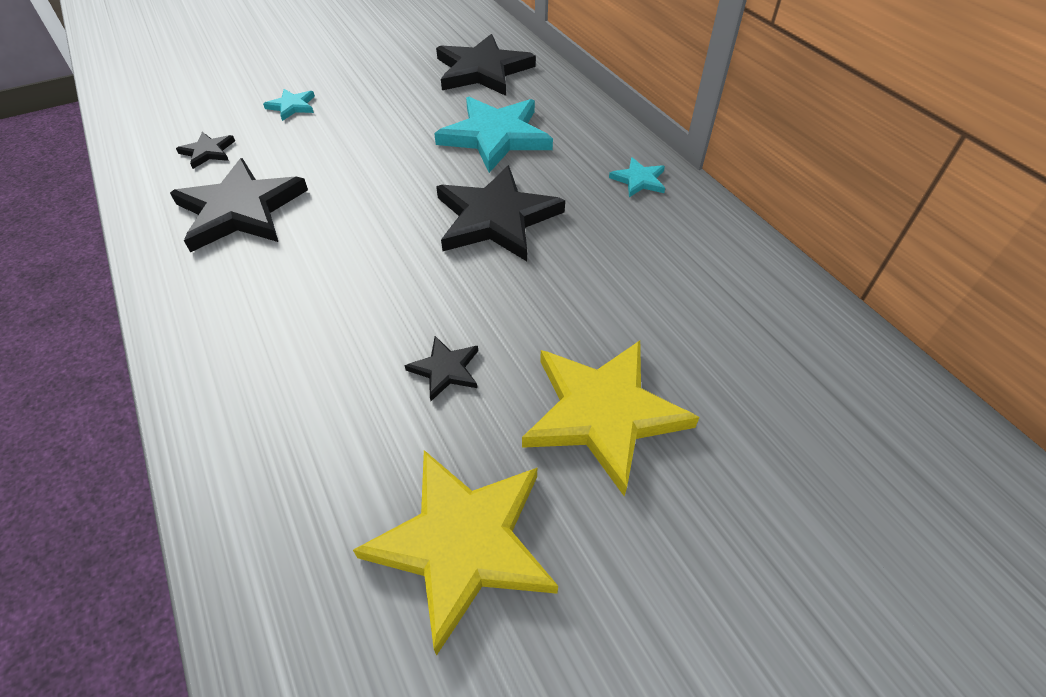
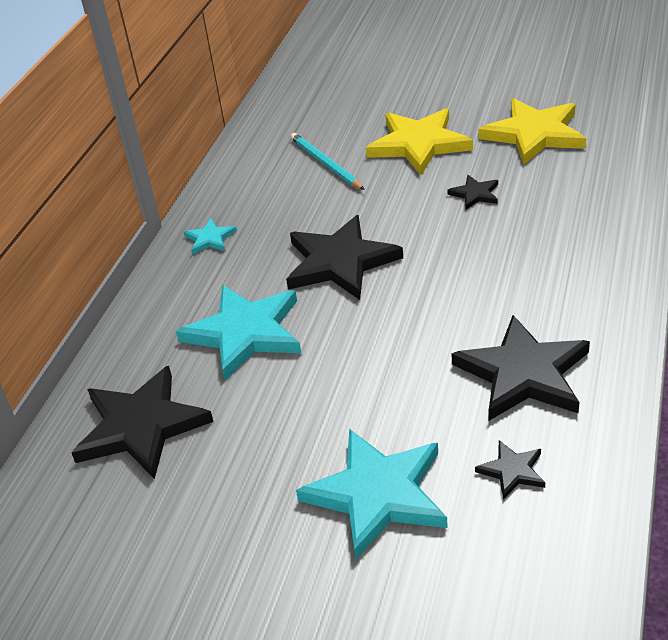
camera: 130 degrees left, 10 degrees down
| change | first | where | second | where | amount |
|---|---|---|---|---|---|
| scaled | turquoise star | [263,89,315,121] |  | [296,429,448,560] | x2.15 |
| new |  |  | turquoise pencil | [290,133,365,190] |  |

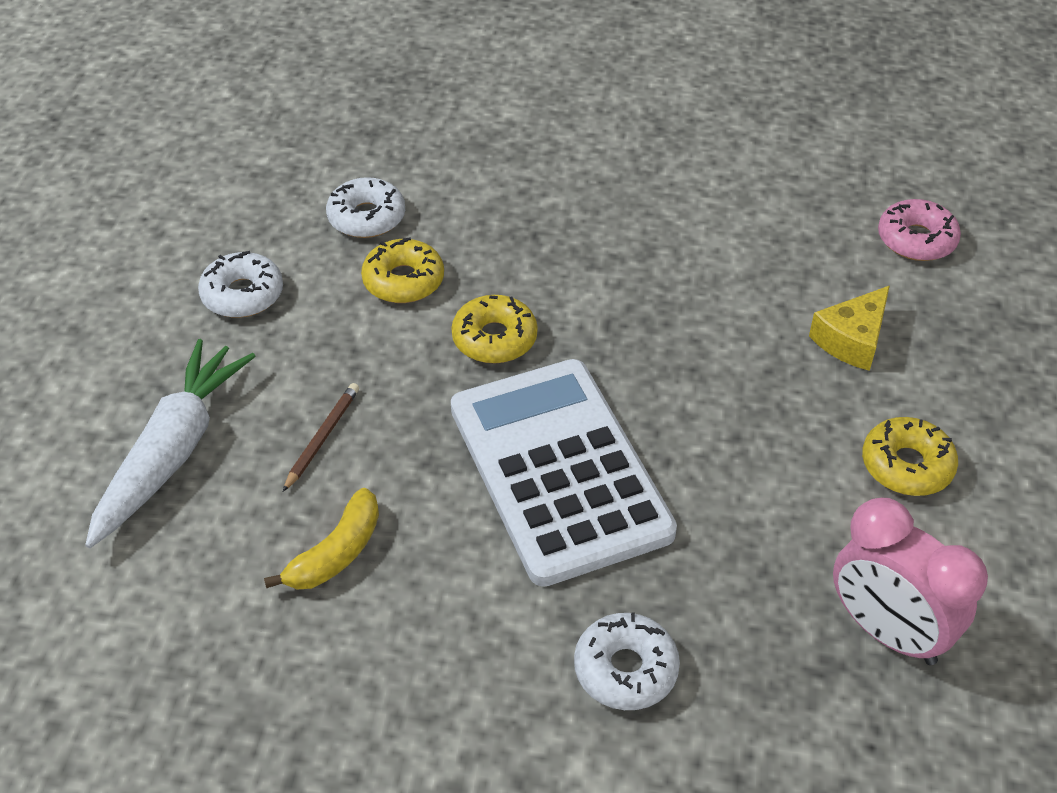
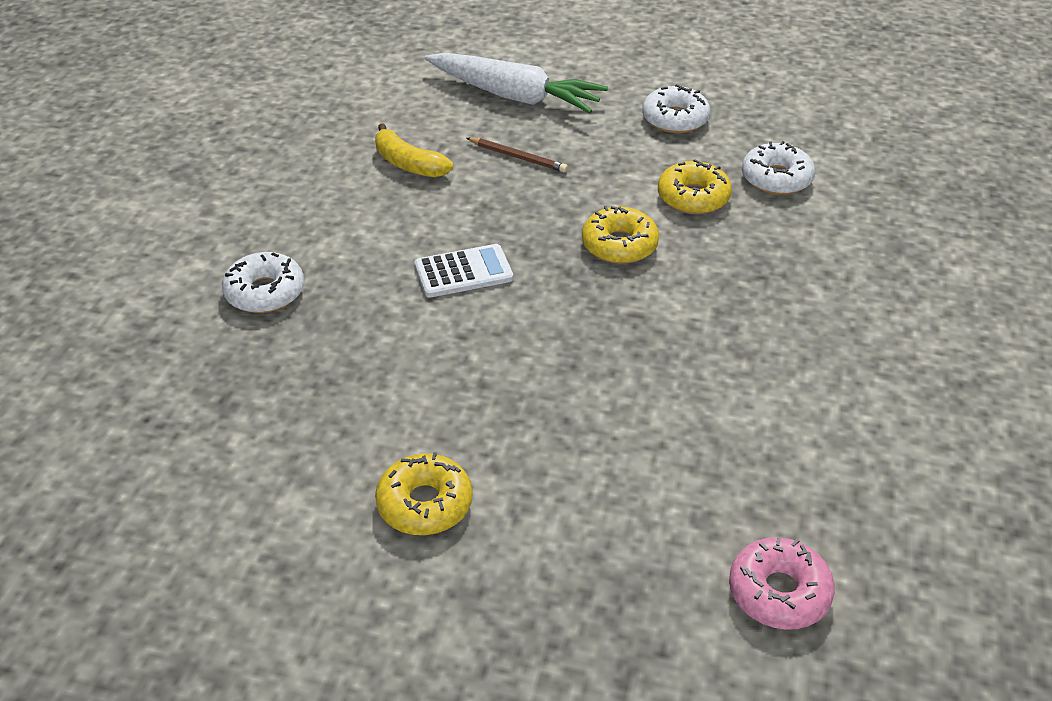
camera: 95 degrees right, 5 degrees down
| change | first | where | second | where | amount |
|---|---|---|---|---|---|
| scaled | white calculator | [451,359,677,587] |  | [414,244,513,298] | x0.43 |
| gone | yellow cheese | [809,286,890,371] |  |  |  |
| gone | pink clock | [833,498,988,665] |  |  |  |

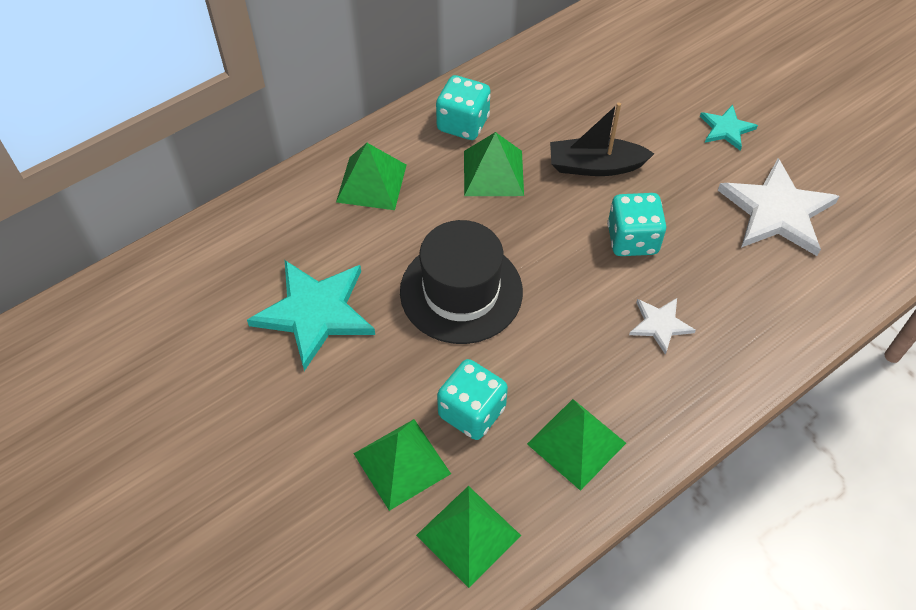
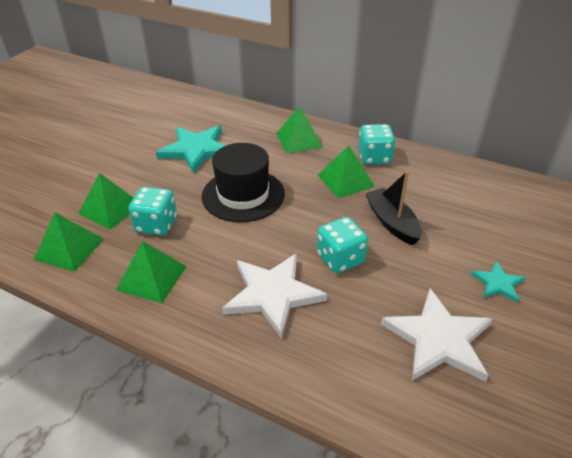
camera: 65 degrees right, 15 degrees down
| change | first | where | second | where | amount |
|---|---|---|---|---|---|
| scaled | white star | [629,298,696,355] |  | [222,253,327,338] | x1.94 |

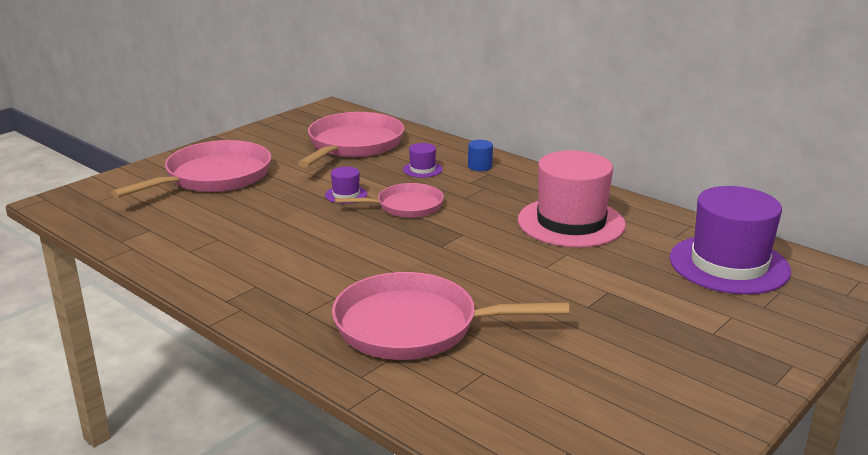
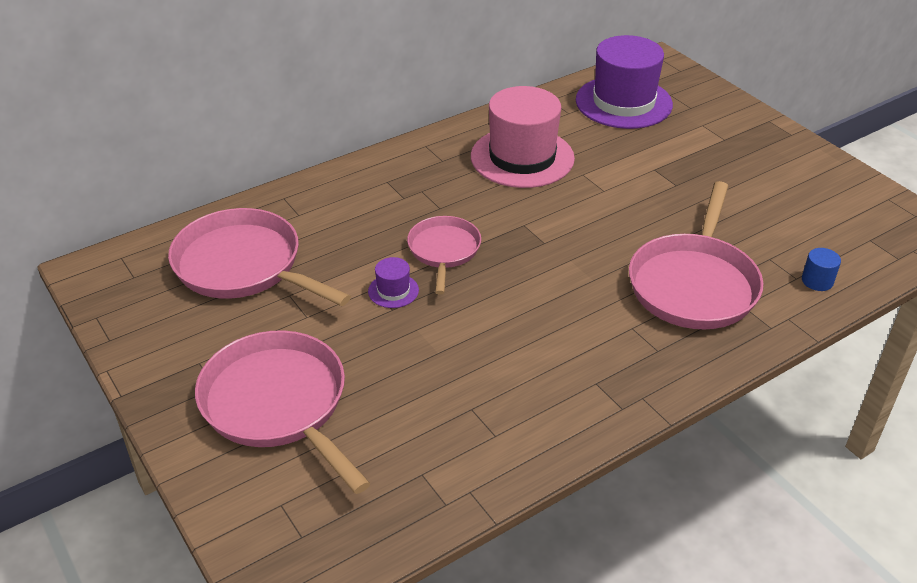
camera: 75 degrees left, 15 degrees up
| change | first | where | second | where | amount |
|---|---|---|---|---|---|
| gone | purple hat | [403,143,443,178] |  |  |  |
| shifted | blue cylinder | [468,140,493,171] |  | [802,248,841,291] |  |

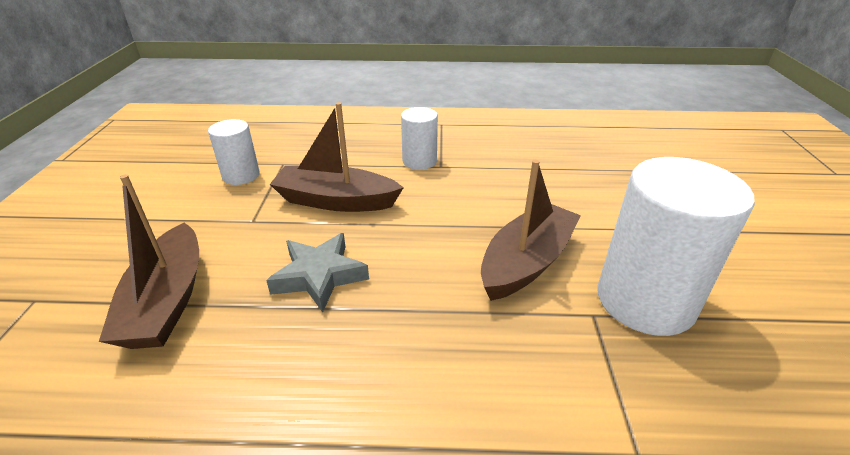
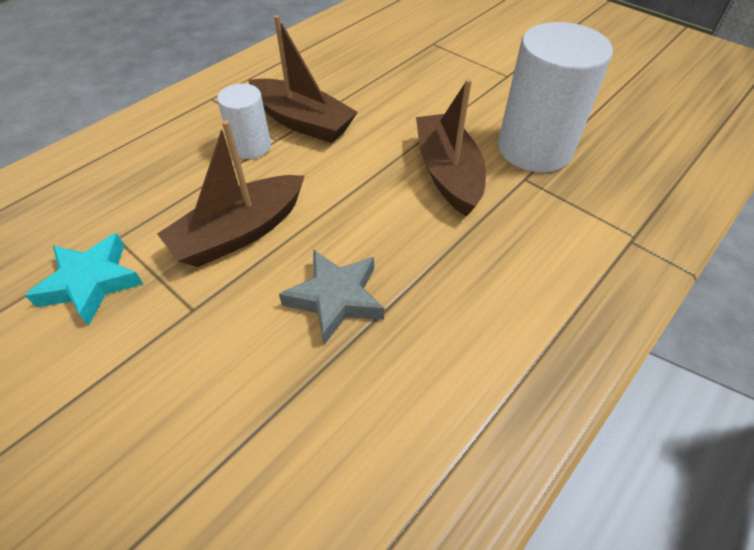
camera: 50 degrees left, 15 degrees up
| change | first | where | second | where | amount |
|---|---|---|---|---|---|
| shifted | brown boat | [99,174,199,349] |  | [248,15,358,143] |  |
| swapped | white cylinder | [208,119,260,185] | turquoise star | [25,233,143,326] |  |

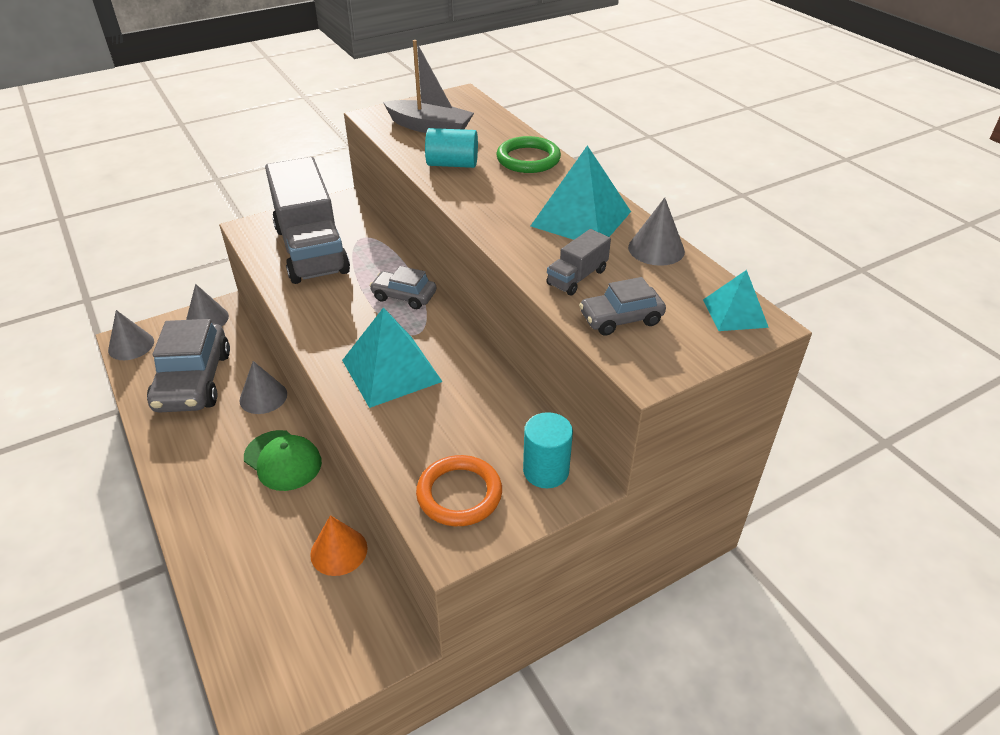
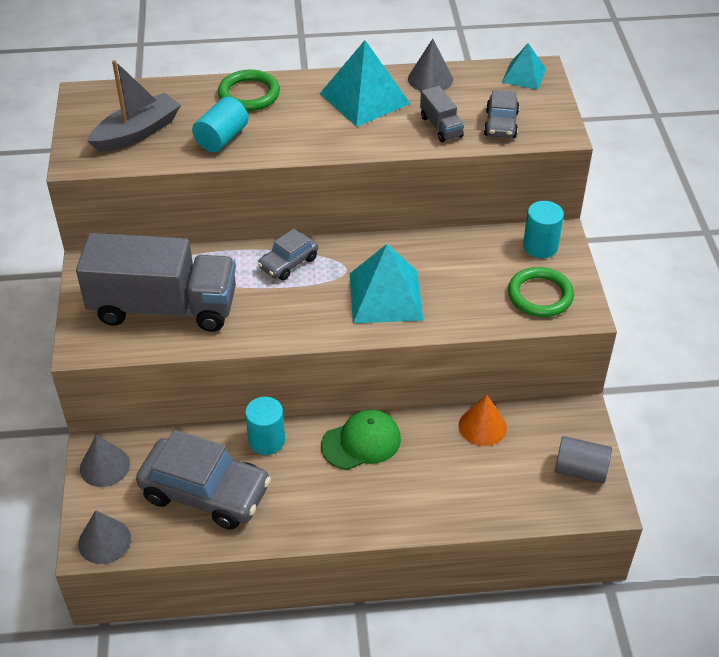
camera: 65 degrees left, 5 degrees up
| change | first | where | second | where | amount |
|---|---|---|---|---|---|
| swapped | grey cone | [240,361,287,414] | turquoise cylinder | [245,397,285,455] |  |
| repainted | orange ring | [416,455,502,526] | green ring | [508,267,574,317] |  |
| new |  |  | grey cylinder | [555,436,612,484] |  |

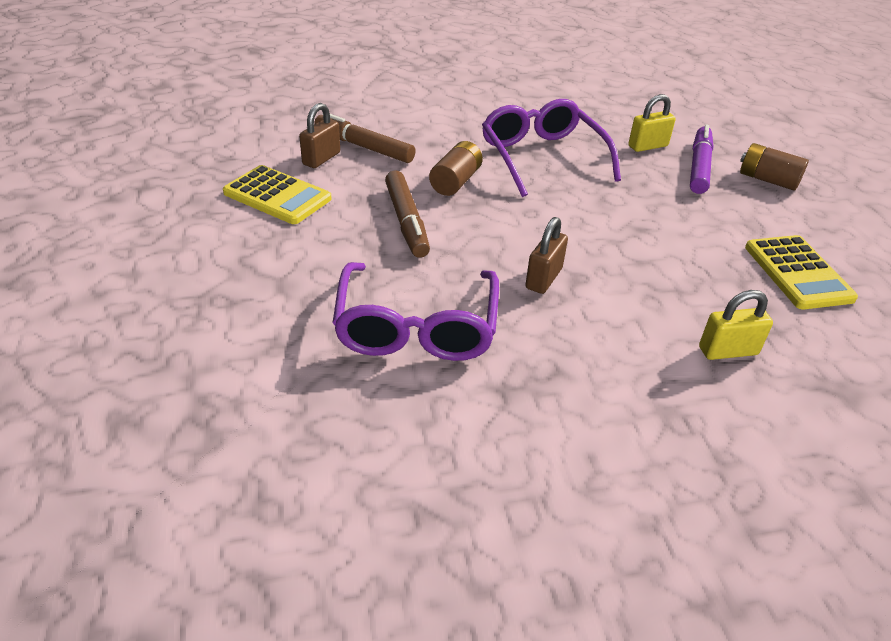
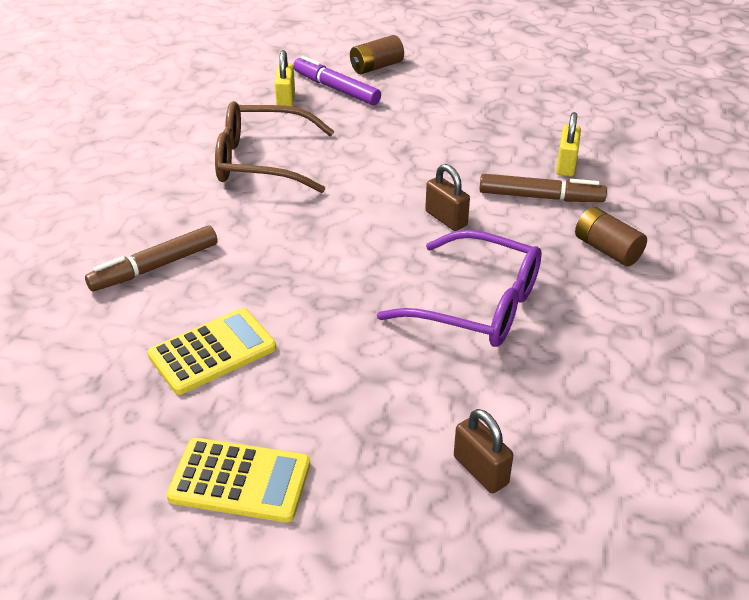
camera: 65 degrees left, 0 degrees up
| change | first | where | second | where | amount |
|---|---|---|---|---|---|
| shifted | brown padlock | [299,103,340,168] |  | [454,409,513,493] |  |
| shifted | brown marker | [385,170,430,258] |  | [479,174,607,202] |  |
| shifted | brown battery | [429,141,483,196] |  | [575,207,647,266] |  |
| repainted | purple glasses | [482,99,621,197] | brown glasses | [215,101,335,193] |  |
| shifted | yellow calculator | [745,235,858,309] |  | [166,438,310,522] |  |

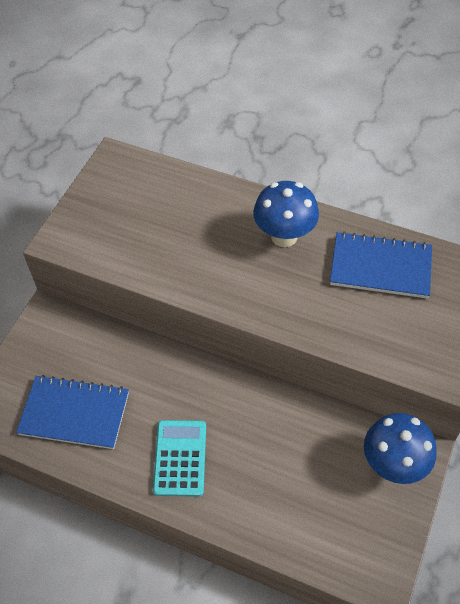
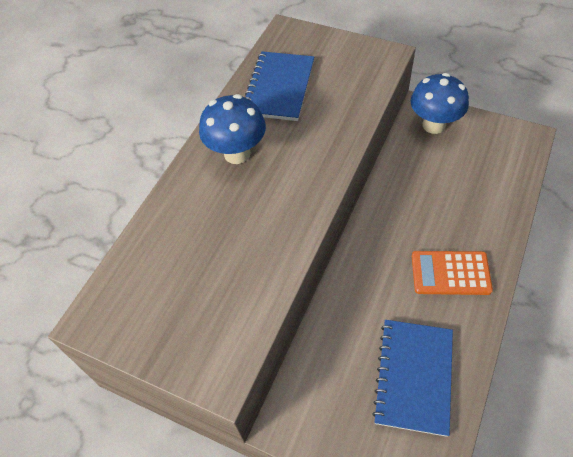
camera: 85 degrees left, 0 degrees up
| change | first | where | second | where | amount |
|---|---|---|---|---|---|
| repainted | turquoise calculator | [153,420,206,497] | orange calculator | [412,251,493,295] |  |

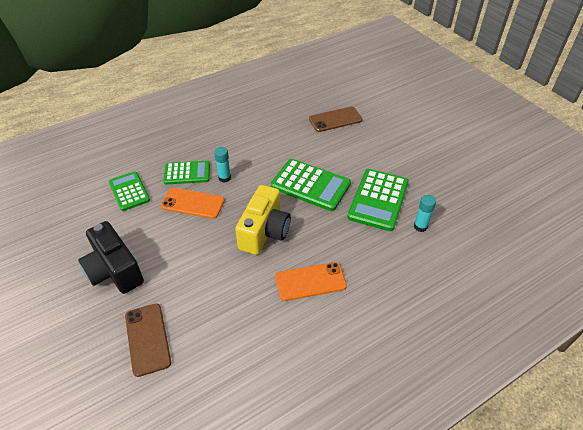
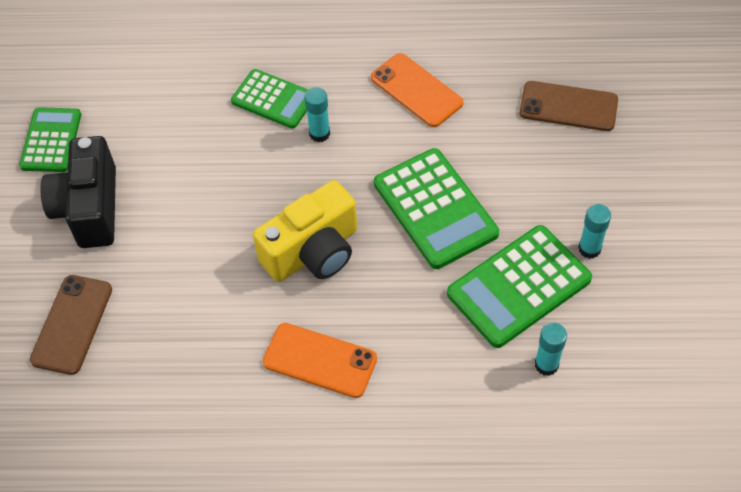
camera: 35 degrees right, 10 degrees up
| change | first | where | second | where | amount |
|---|---|---|---|---|---|
| shifted | green calculator | [109,171,150,211] |  | [19,107,81,172] |  |
| shifted | orange phone | [161,188,225,219] |  | [371,53,463,127] |  |
| new |  |  | turquoise glue stick | [578,204,611,259] |  |

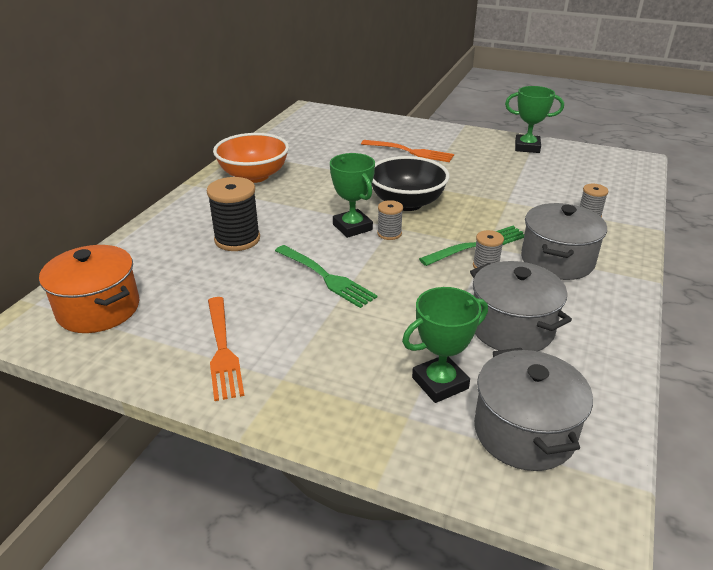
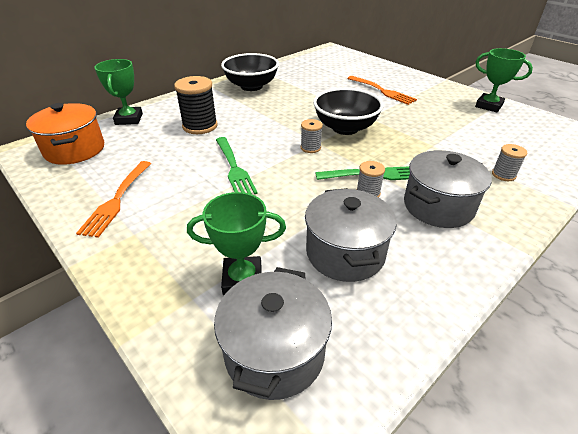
camera: 25 degrees right, 5 degrees up
| change | first | where | second | where | amount |
|---|---|---|---|---|---|
| repainted | orange bowl | [213,133,289,183] | black bowl | [221,53,279,91] |  |
| shifted | green trophy | [330,153,375,238] |  | [94,59,143,125] |  |

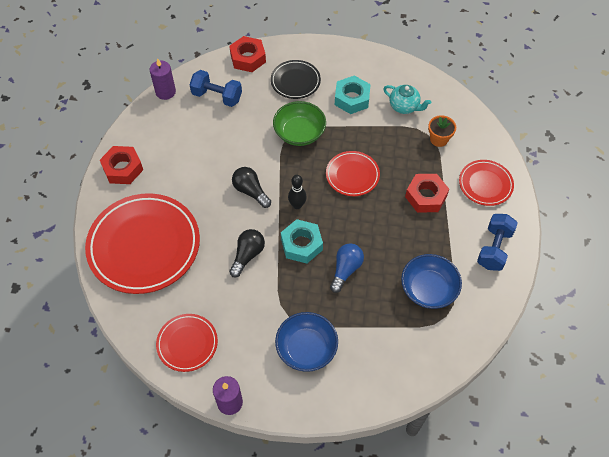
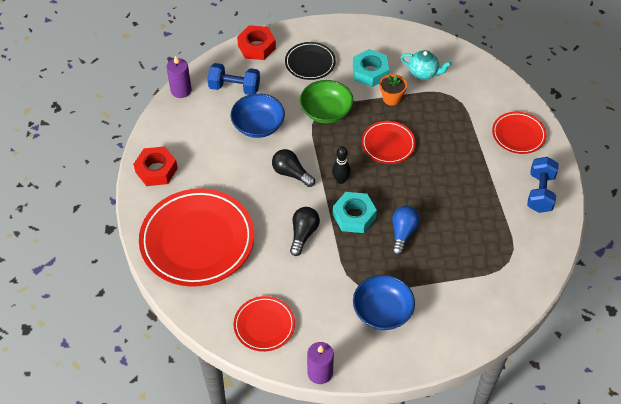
camera: 10 degrees left, 5 degrees down
| change | first | where | second | where | amount |
|---|---|---|---|---|---|
| shifted | blue bowl | [401,254,462,309] |  | [231,94,285,138] |  |
| gone | red nut | [405,174,449,212] |  |  |  |
| shifted | orange flower pot | [428,115,456,147] |  | [380,74,407,105] |  |

